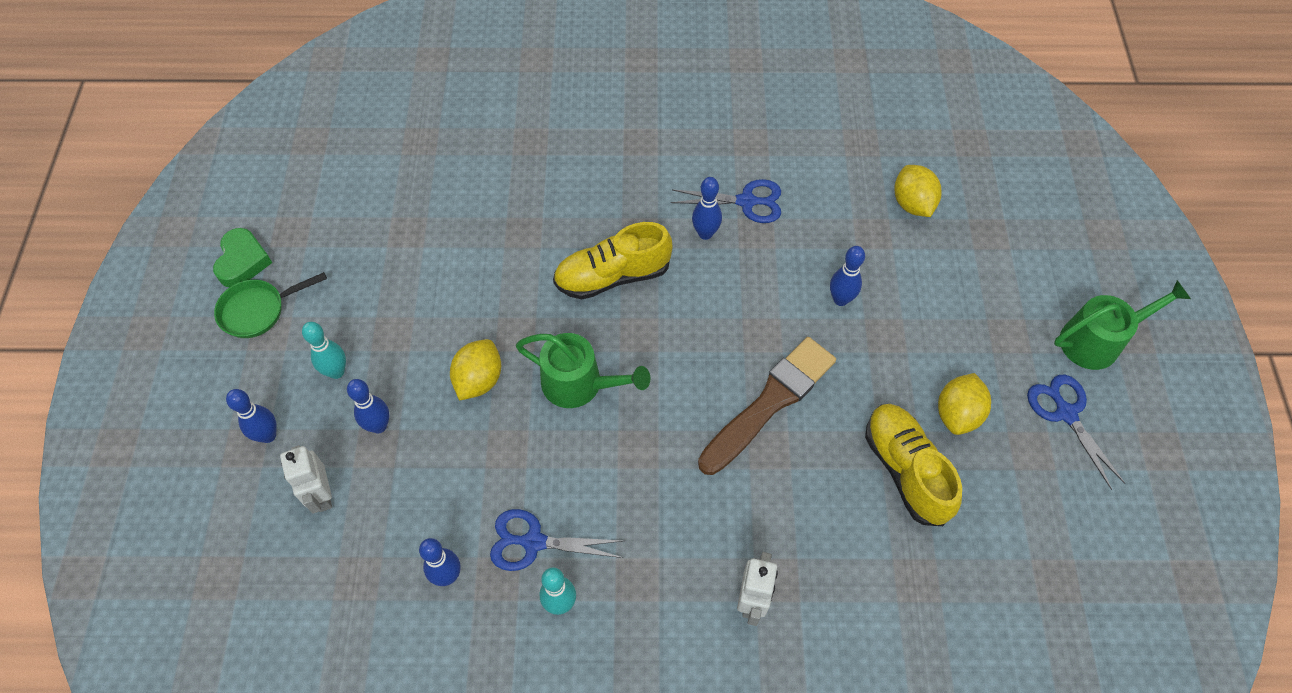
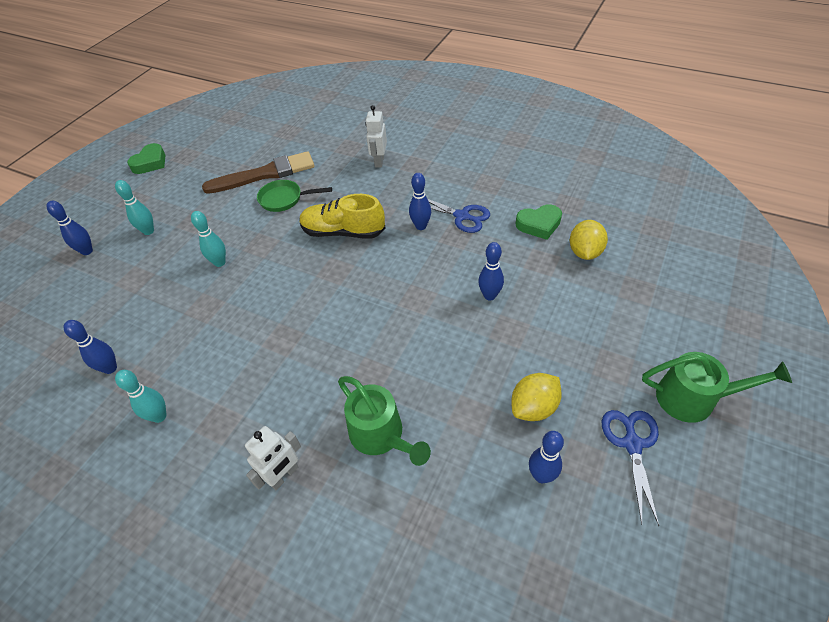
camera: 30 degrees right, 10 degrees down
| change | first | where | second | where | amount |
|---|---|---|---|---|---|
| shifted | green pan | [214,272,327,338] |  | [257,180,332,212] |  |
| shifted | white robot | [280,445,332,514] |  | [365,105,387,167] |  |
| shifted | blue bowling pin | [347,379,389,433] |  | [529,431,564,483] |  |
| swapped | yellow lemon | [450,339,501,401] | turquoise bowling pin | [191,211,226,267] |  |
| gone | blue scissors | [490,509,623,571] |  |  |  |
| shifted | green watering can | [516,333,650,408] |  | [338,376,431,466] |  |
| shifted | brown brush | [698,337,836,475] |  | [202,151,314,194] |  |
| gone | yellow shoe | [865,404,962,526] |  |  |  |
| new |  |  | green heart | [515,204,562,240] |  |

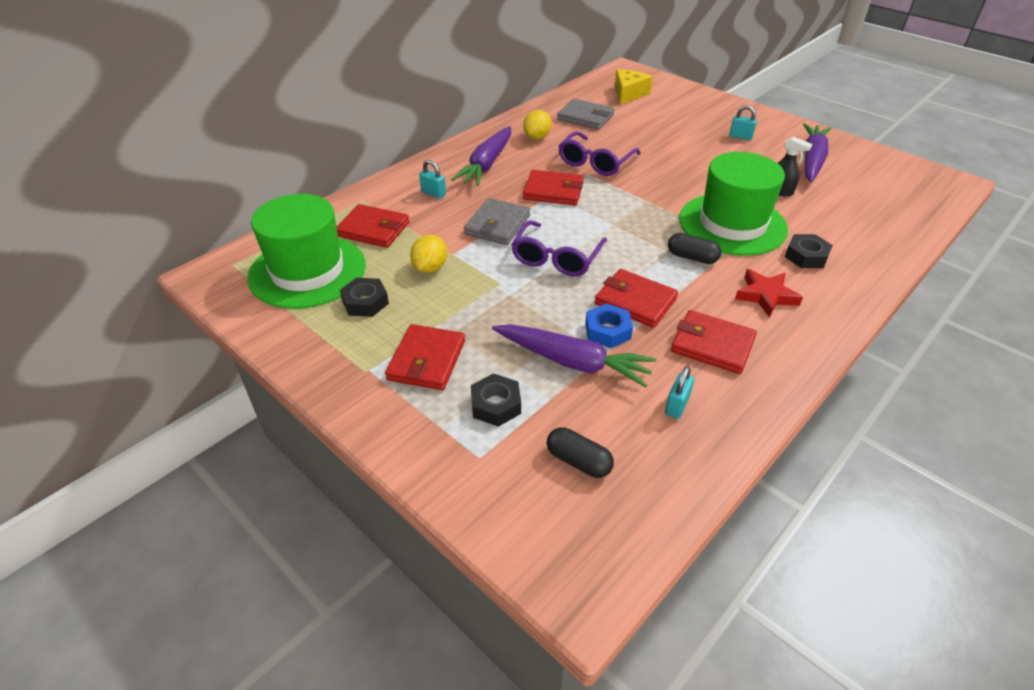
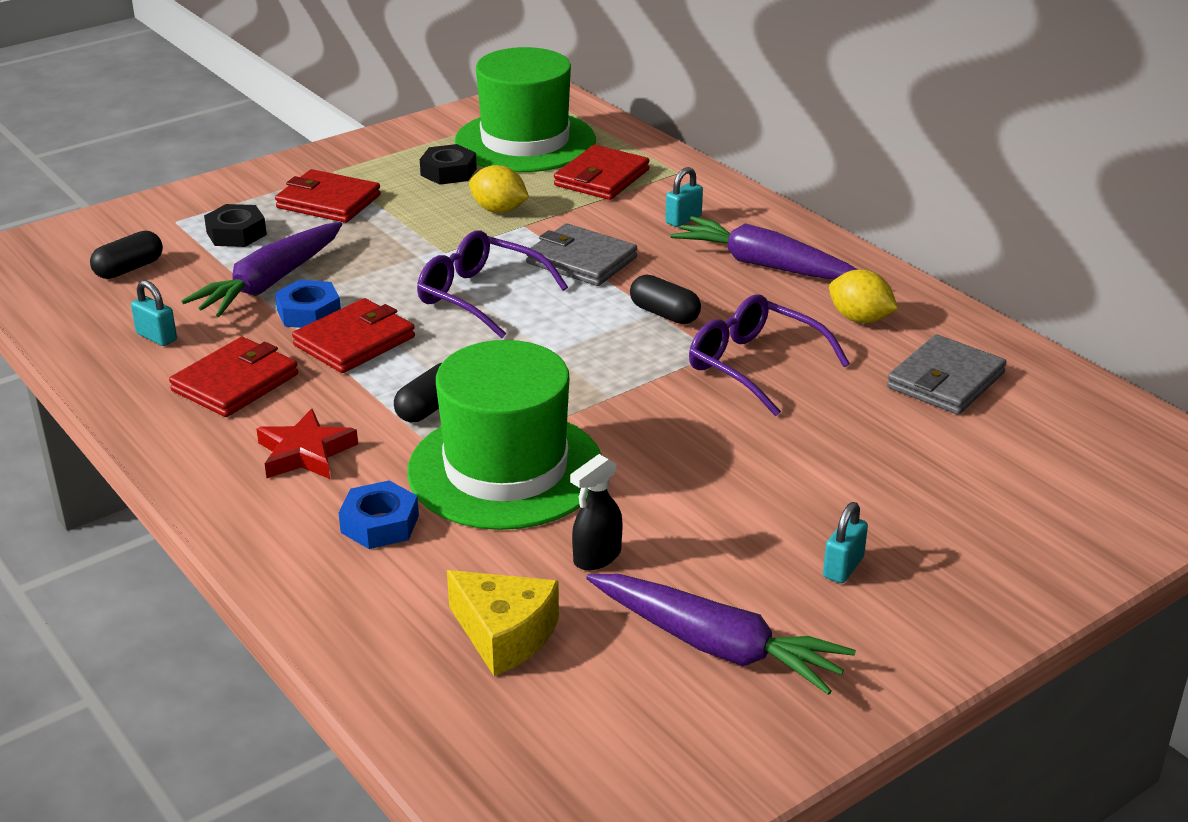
camera: 100 degrees right, 10 degrees down
| change | first | where | second | where | amount |
|---|---|---|---|---|---|
| swapped | red wallet | [523,170,584,206] | black capsule | [630,275,701,324] |  |
| shifted | yellow cheese | [615,69,652,105] |  | [447,570,559,676] |  |
| repainted | black nut | [785,234,833,268] | blue nut | [339,480,419,549] |  |

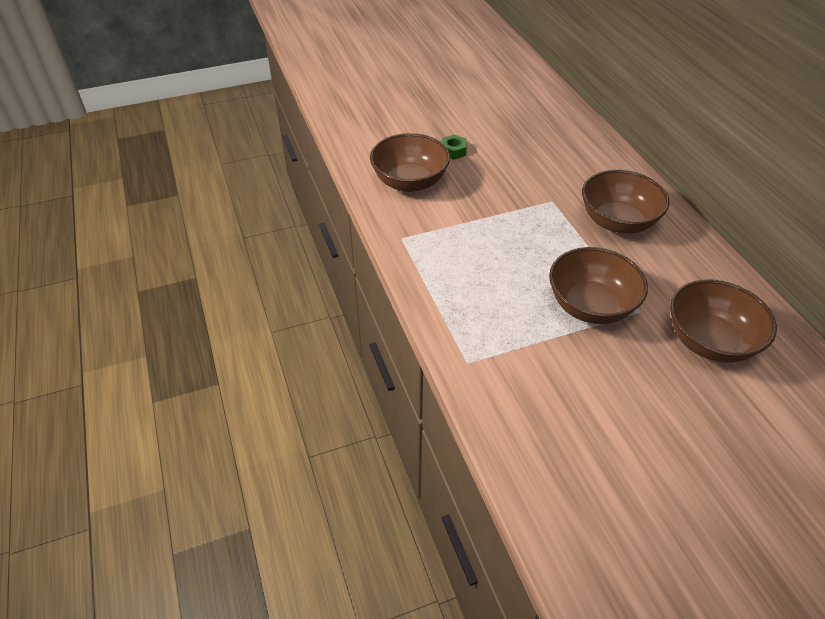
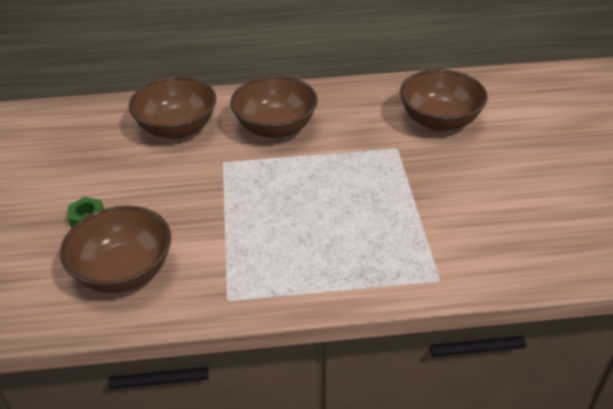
camera: 75 degrees left, 5 degrees down
| change | first | where | second | where | amount |
|---|---|---|---|---|---|
| shifted | brown bowl | [549,247,648,324] |  | [129,77,216,139] |  |

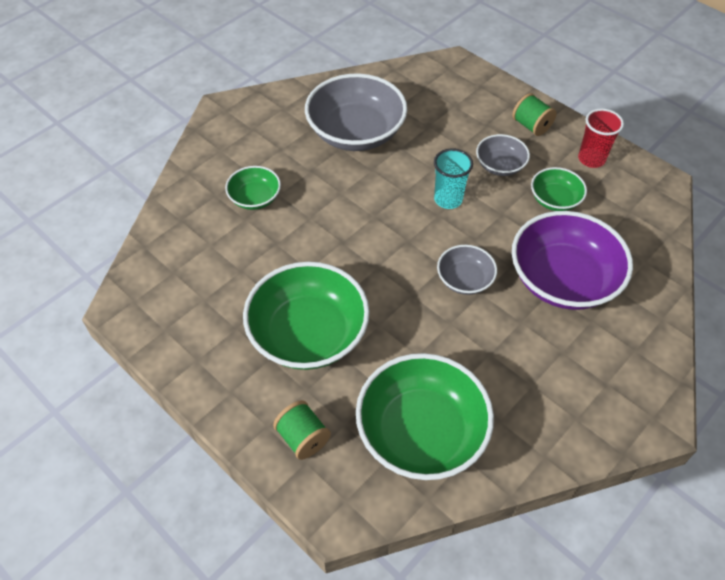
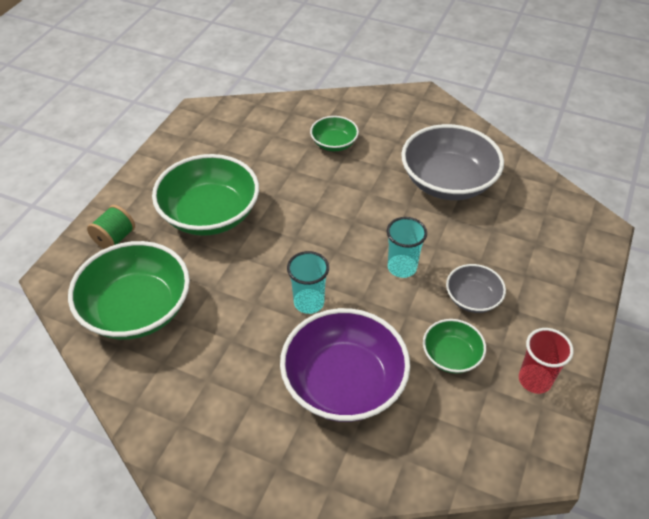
camera: 70 degrees right, 5 degrees down
| change | first | where | second | where | amount |
|---|---|---|---|---|---|
| swapped | grey bowl | [437,245,497,295] | turquoise cup | [287,251,329,314] |  |
| gone | green spool | [512,93,557,136] |  |  |  |

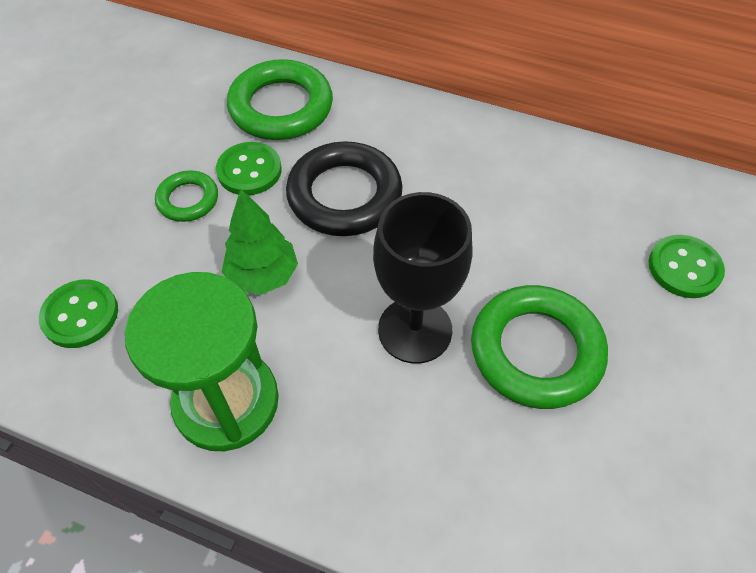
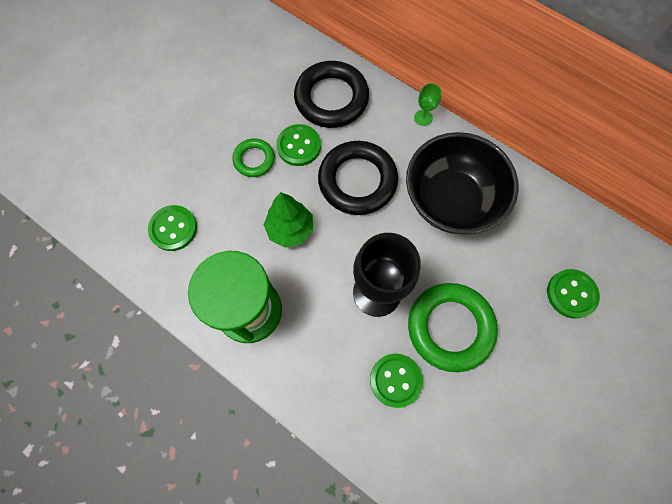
camera: 15 degrees right, 15 degrees up
| change | first | where | second | where | amount |
|---|---|---|---|---|---|
| repainted | green ring | [227,59,333,140] | black ring | [294,61,369,128] |  |
| new |  |  | green button | [370,354,423,408] |  |
| new |  |  | black bowl | [406,132,519,234] |  |
| new |  |  | green goblet | [414,83,442,126] |  |

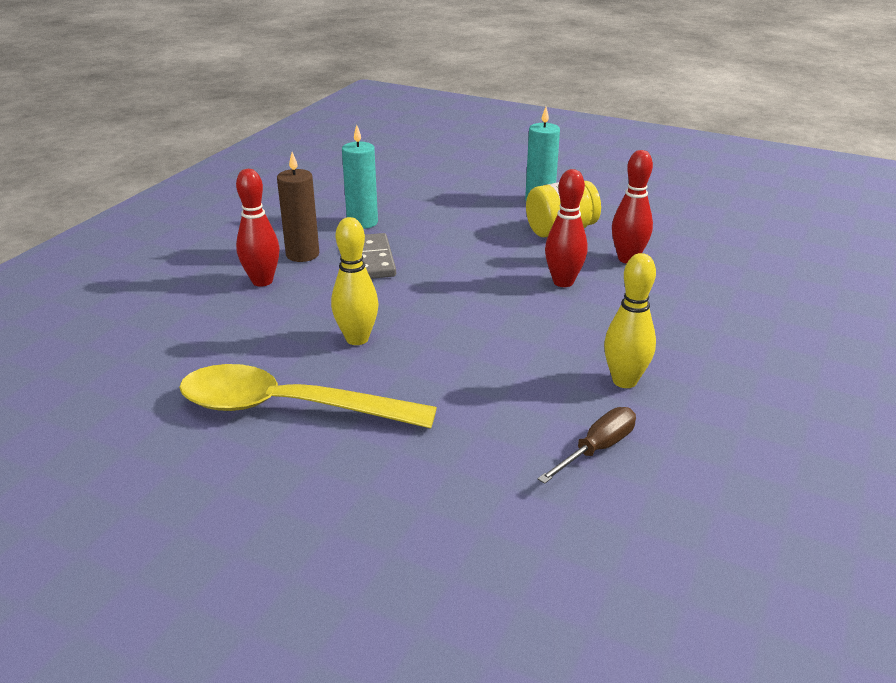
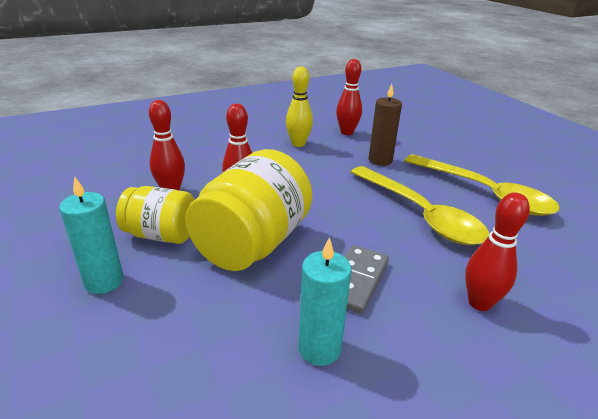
camera: 145 degrees left, 0 degrees up
| change | first | where | second | where | amount |
|---|---|---|---|---|---|
| shifted | brown candle | [277,152,319,262] |  | [369,84,402,166] |  |
| swapped | yellow bowling pin | [331,217,379,345] | yellow spoon | [351,166,489,245] |  |
| swapped | brown screwdriver | [538,407,636,484] | red bowling pin | [336,59,362,135] |  |
| new |  |  | yellow jar | [185,149,312,271] |  |

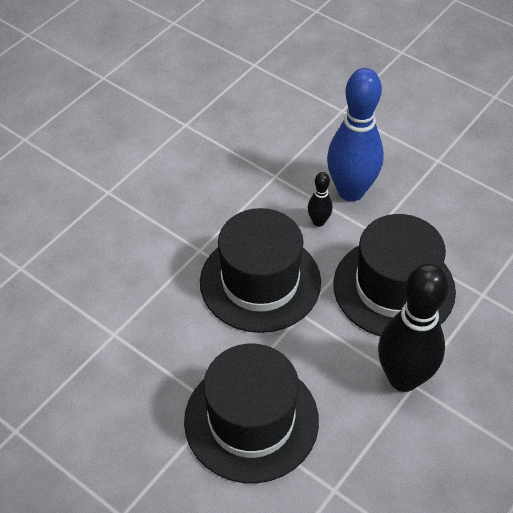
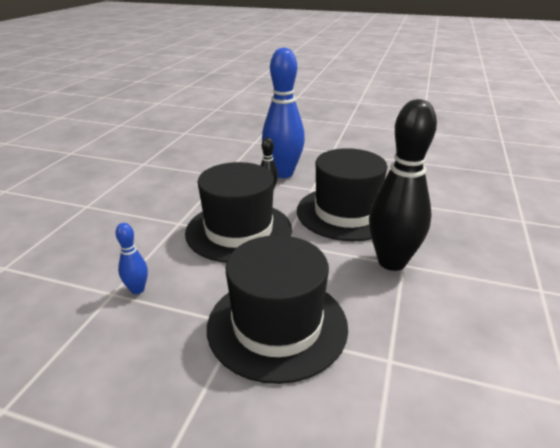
camera: 20 degrees left, 20 degrees down
| change | first | where | second | where | amount |
|---|---|---|---|---|---|
| new |  |  | blue bowling pin | [116,223,148,294] |  |

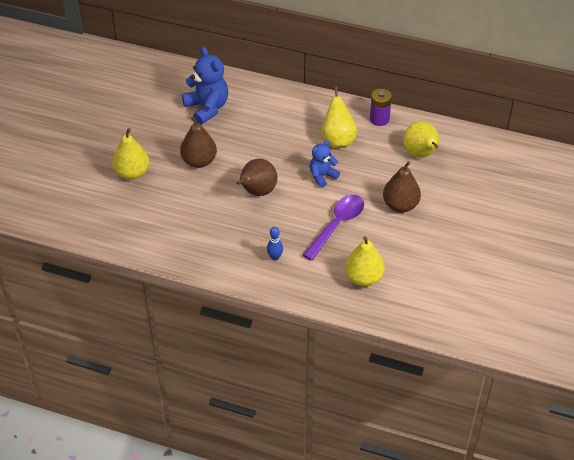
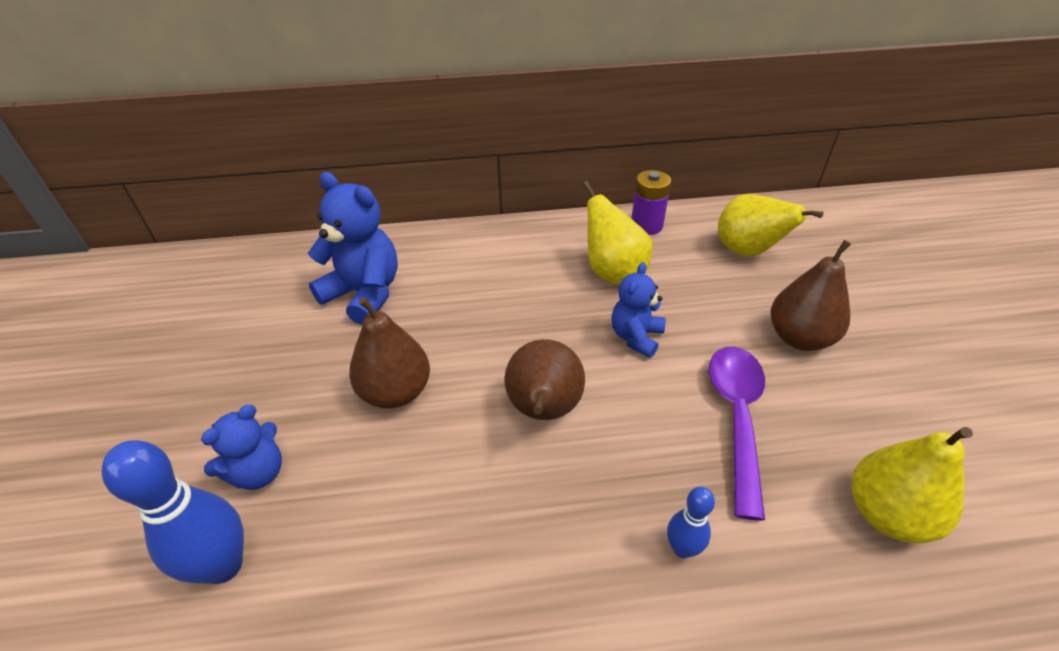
camera: 25 degrees left, 5 degrees down
| change | first | where | second | where | amount |
|---|---|---|---|---|---|
| swapped | yellow pear | [112,128,149,180] | blue teddy bear | [201,405,282,490] |  |
| new |  |  | blue bowling pin | [102,440,244,584] |  |

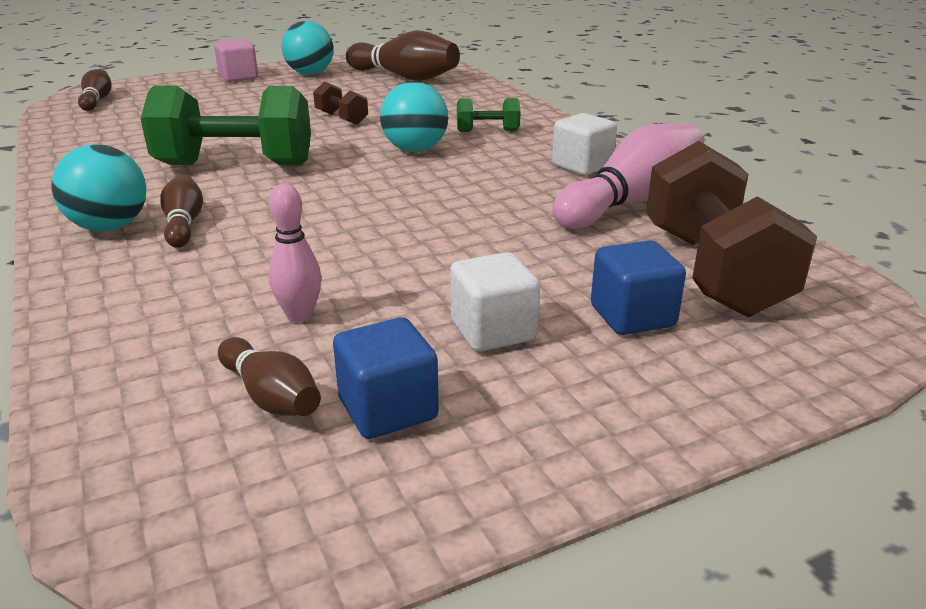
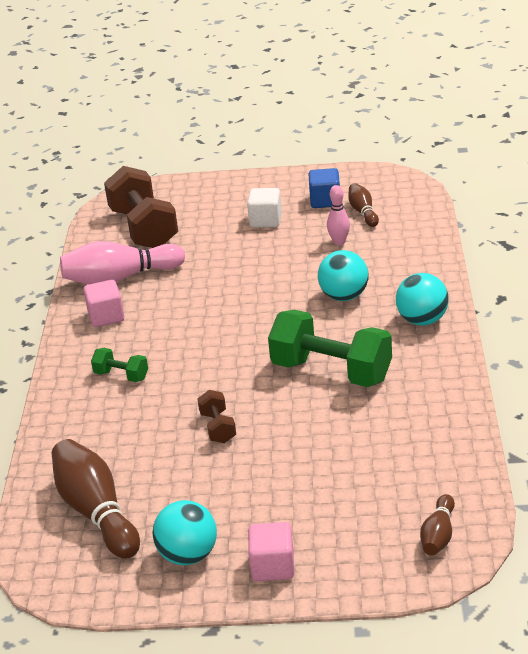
camera: 150 degrees left, 5 degrees up
| change | first | where | second | where | amount |
|---|---|---|---|---|---|
| gone | brown bowling pin | [160,174,203,248] |  |  |  |
| shifted | turquoise ball | [380,82,448,152] |  | [318,250,369,301] |  |
| repainted | white cube | [552,113,617,175] | pink cube | [84,280,124,327] |  |
| gone | blue cube | [591,240,686,335] |  |  |  |
| rotated | brown dumbbell | [646,141,817,317] |  | [104,166,178,248] | 45 degrees counterclockwise |

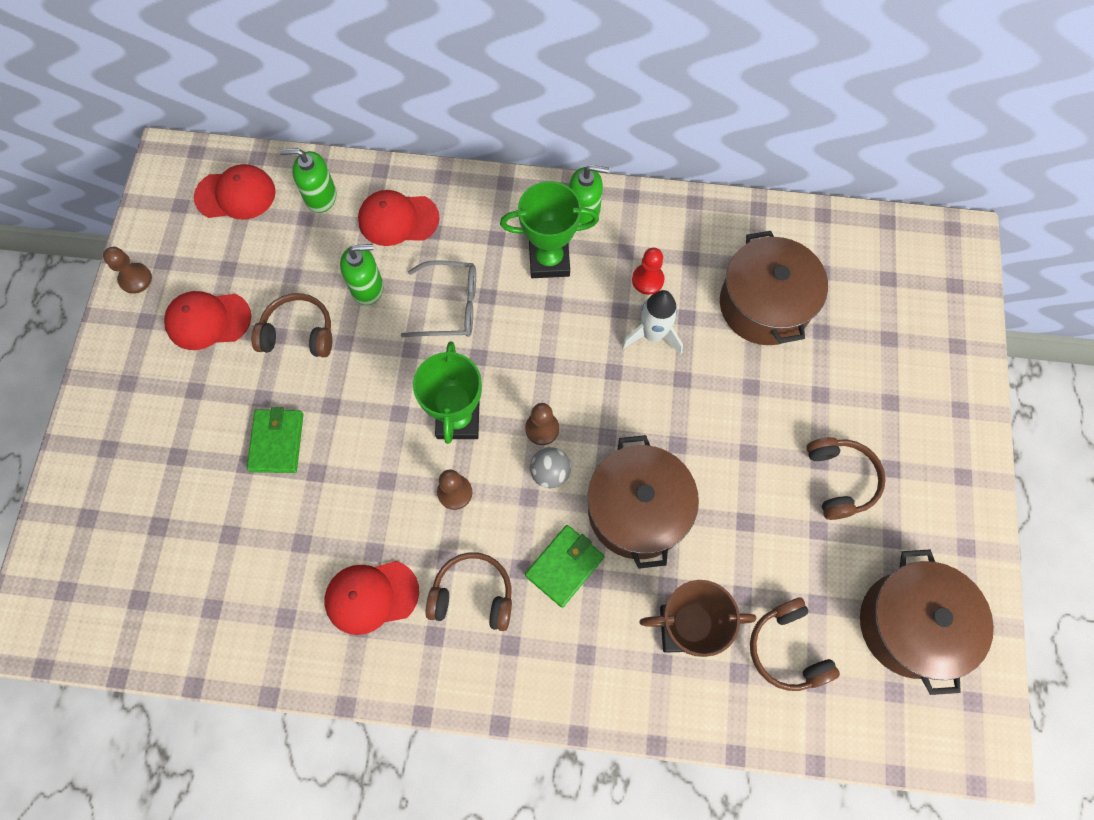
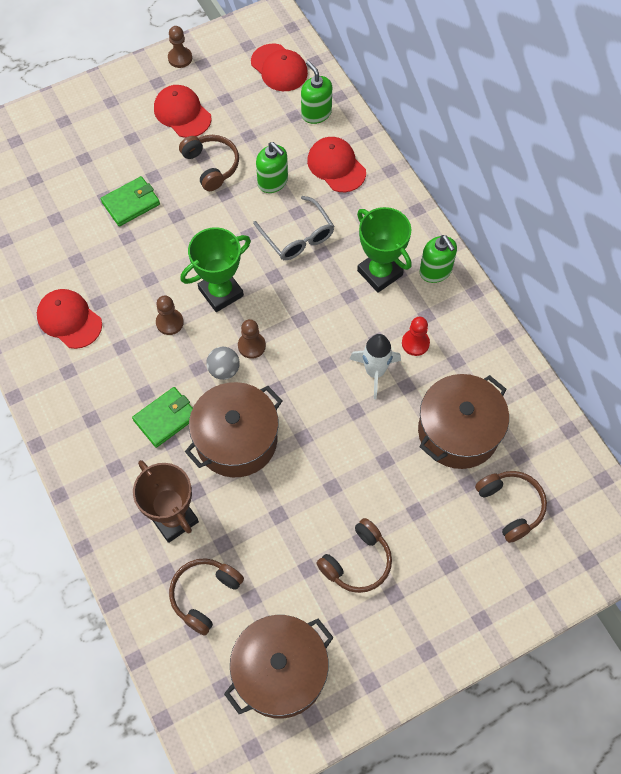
camera: 55 degrees right, 5 degrees down
| change | first | where | second | where | amount |
|---|---|---|---|---|---|
| shifted | brown headphones | [426,552,512,631] |  | [475,471,547,543] |  |
| rotated | green wallet | [525,525,604,608] |  | [132,387,193,448] | 45 degrees counterclockwise |

